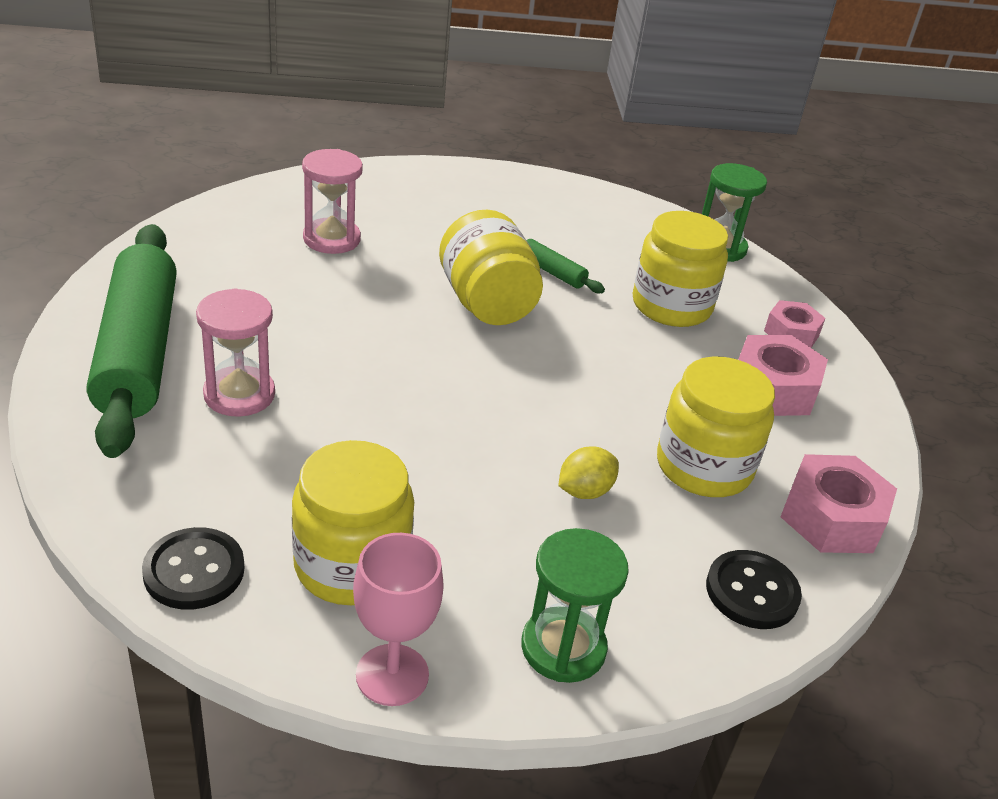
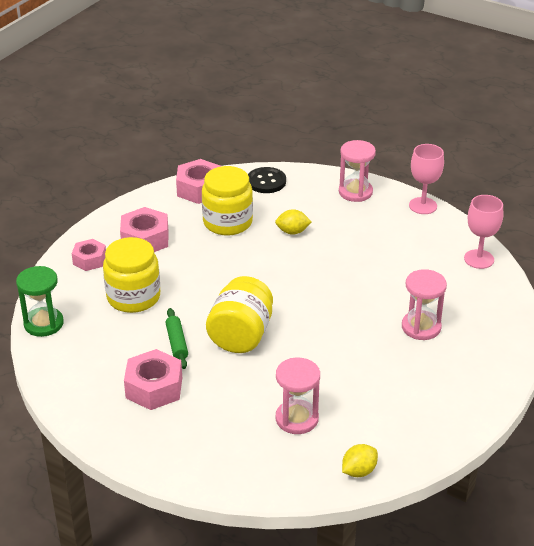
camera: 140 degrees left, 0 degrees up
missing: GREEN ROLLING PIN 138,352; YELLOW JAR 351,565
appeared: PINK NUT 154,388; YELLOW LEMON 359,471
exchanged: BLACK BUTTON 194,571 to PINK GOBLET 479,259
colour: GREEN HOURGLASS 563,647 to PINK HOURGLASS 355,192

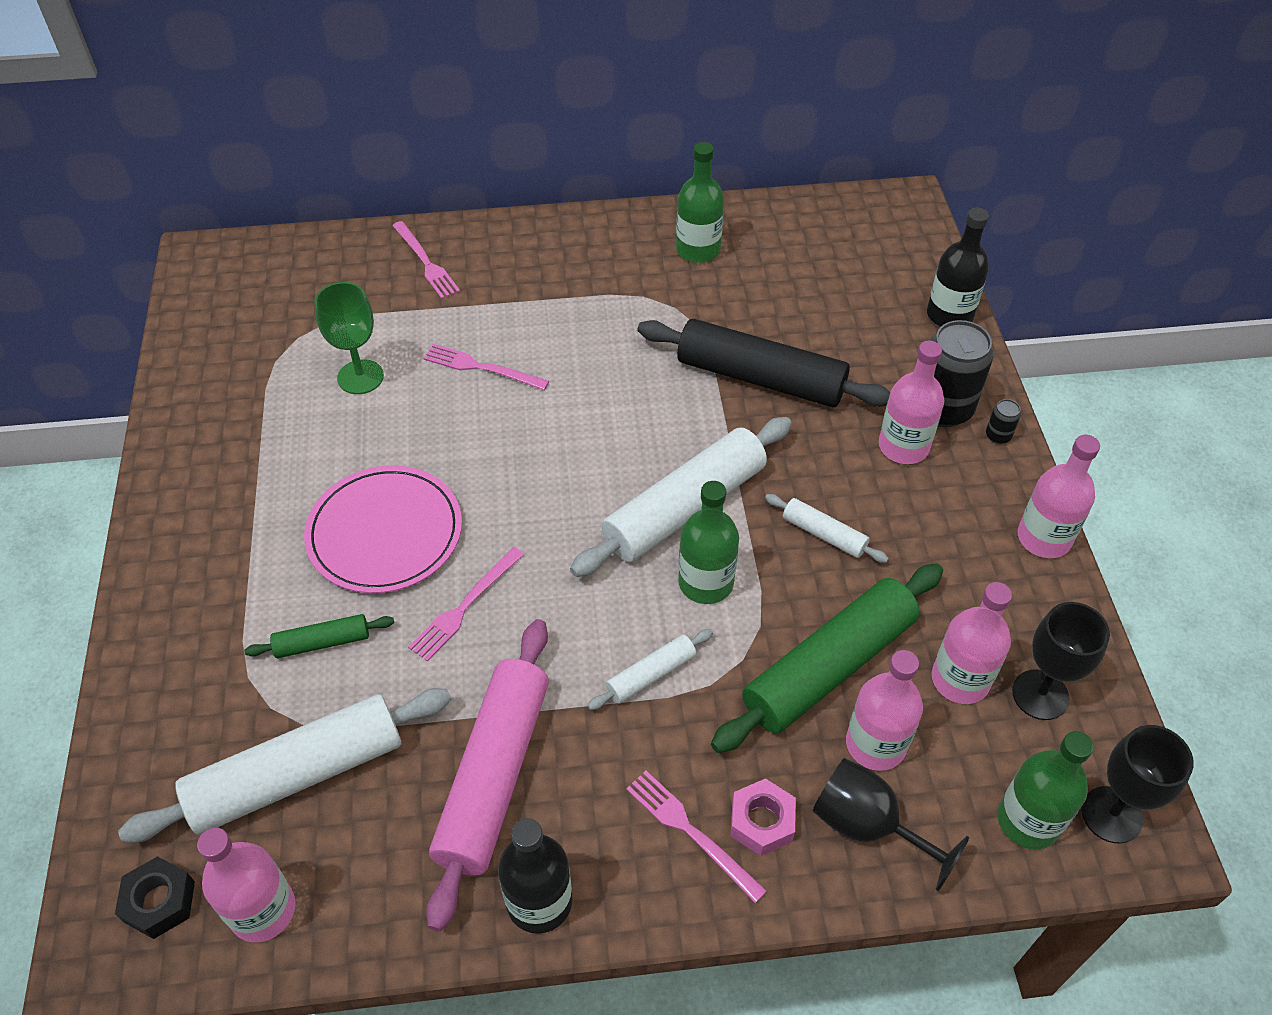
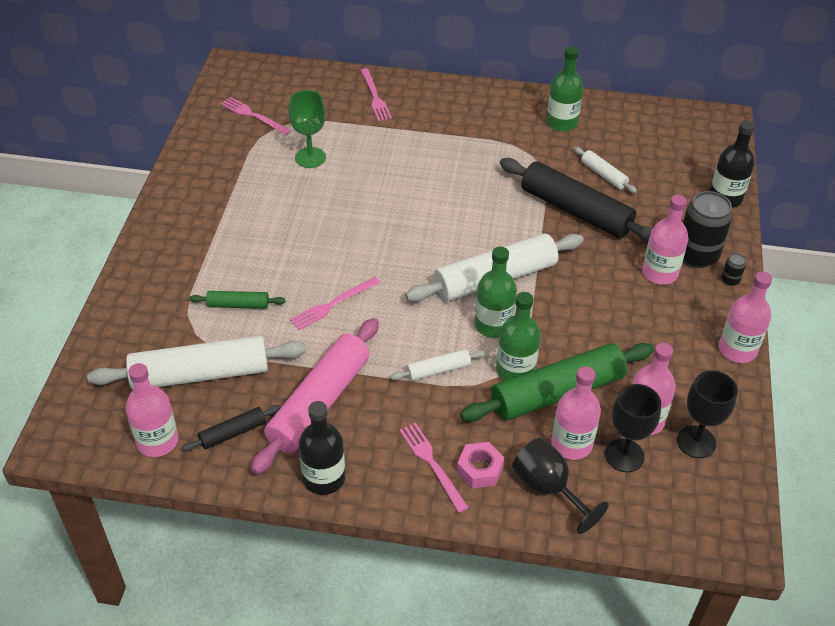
camera: 15 degrees right, 5 degrees down
missing: BLACK NUT 159,902; PINK PLATE 385,533
appeared: BLACK ROLLING PIN 233,433
relocated: PINK FORK 481,368 to 253,115; WHITE ROLLING PIN 824,534 to 603,175; GREEN BOTTLE 1028,820 to 515,370; BLACK GOBLET 1111,814 to 624,455

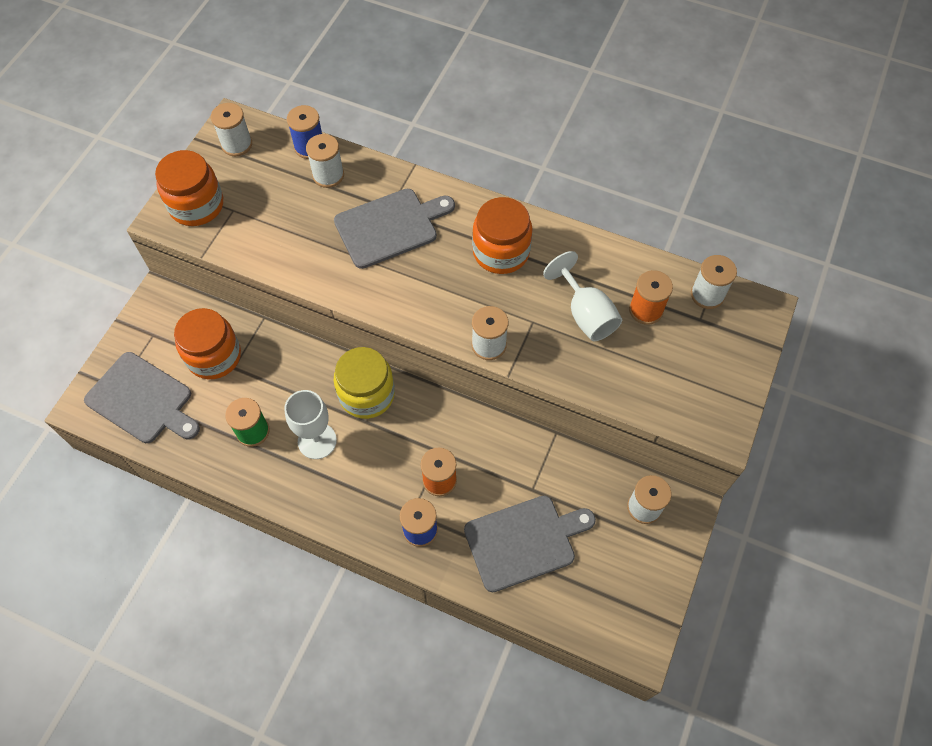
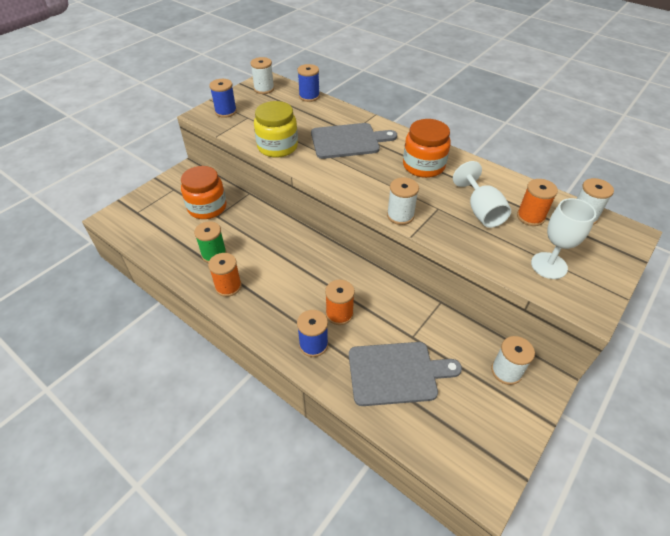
camera: 15 degrees right, 15 degrees down
missing: GREY CUTTING BOARD 142,400; WHITE SPOOL 328,175
appeared: ORANGE SPOOL 228,286
relocated: WHITE GOBLET 317,441 to 549,265; YELLOW JAR 367,394 to 277,147
exchanged: ORANGE JAR 196,205 to BLUE SPOOL 226,112

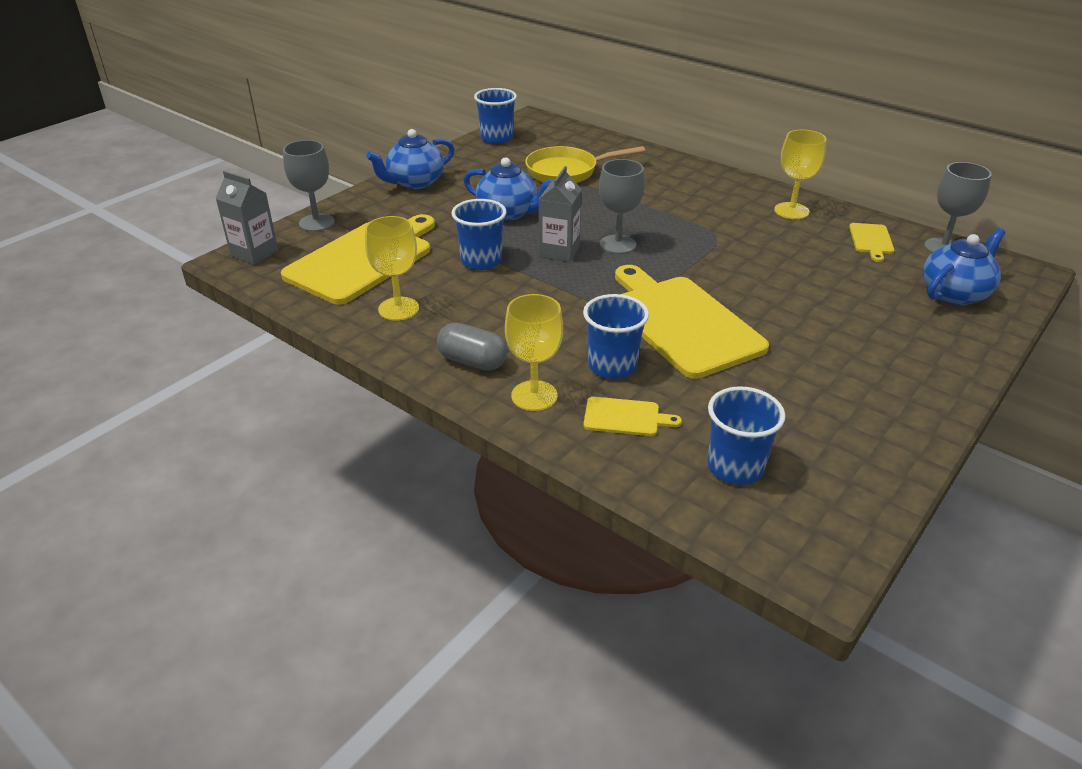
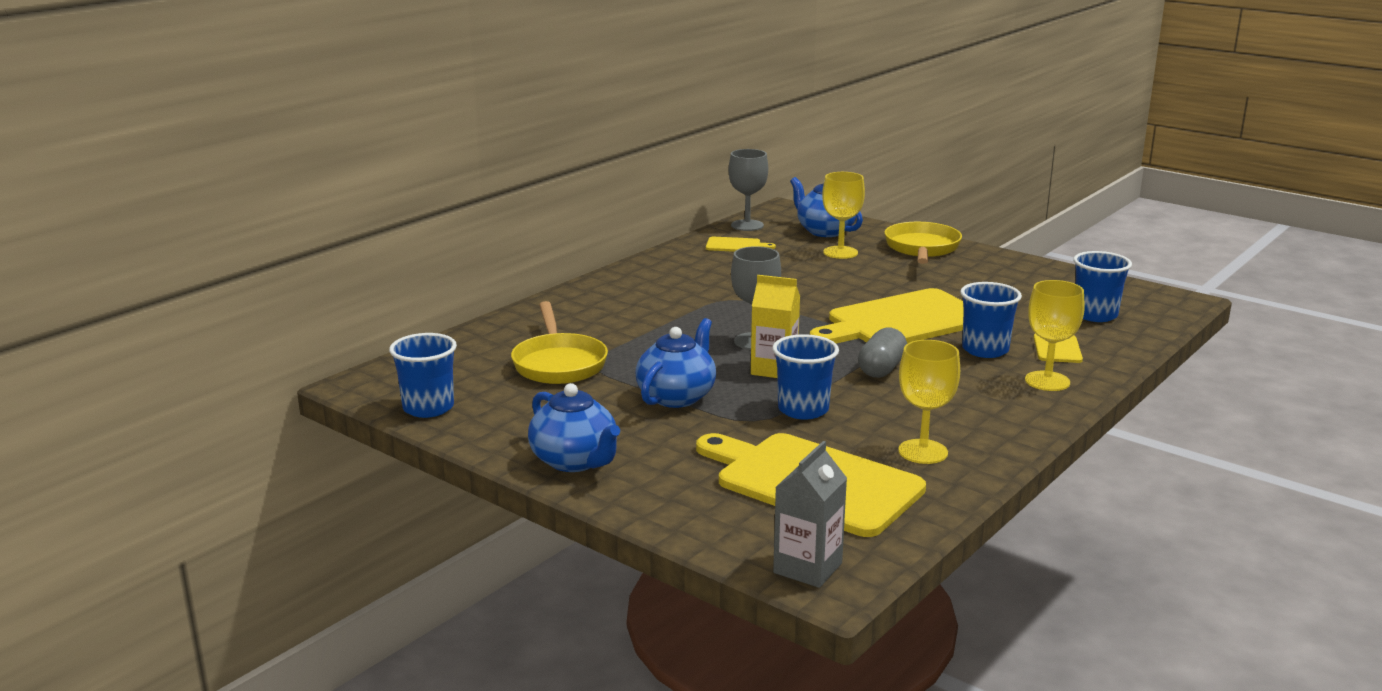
camera: 90 degrees left, 15 degrees down
missing: GREY GOBLET 316,223
appeared: YELLOW PAN 922,249
relocated: GREY CAPSULE 472,361 to 881,369; YELLOW GOBLET 791,211 to 840,252
colour: GREY CARTON 559,251 to YELLOW CARTON 774,369

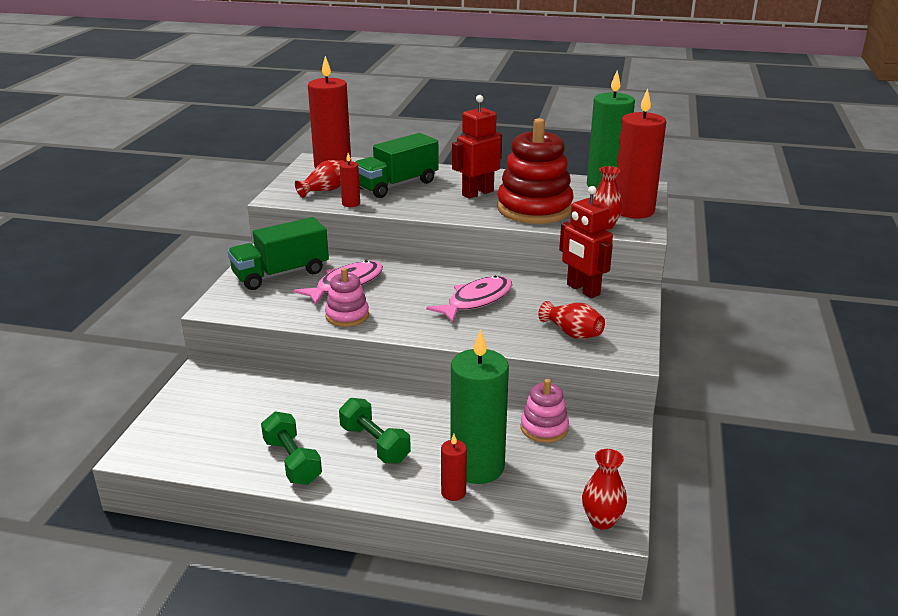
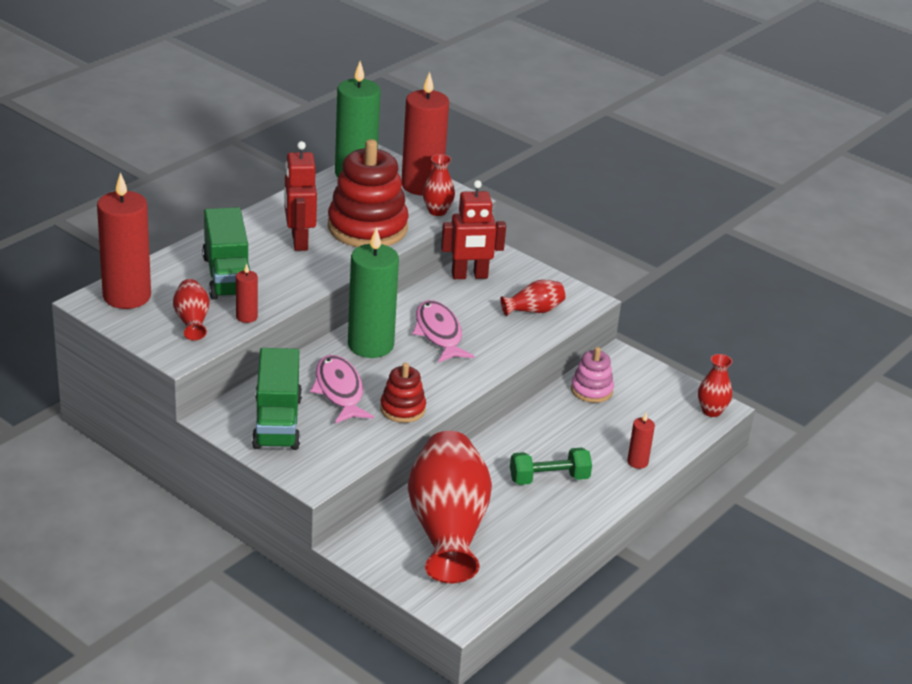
camera: 65 degrees left, 5 degrees up
missing: GREEN DUMBBELL 292,461
appeared: RED VASE 447,528
relocated: GREEN CANDLE 477,466 to 370,345
colour: PINK STACKING TOY 347,316 to RED STACKING TOY 402,409

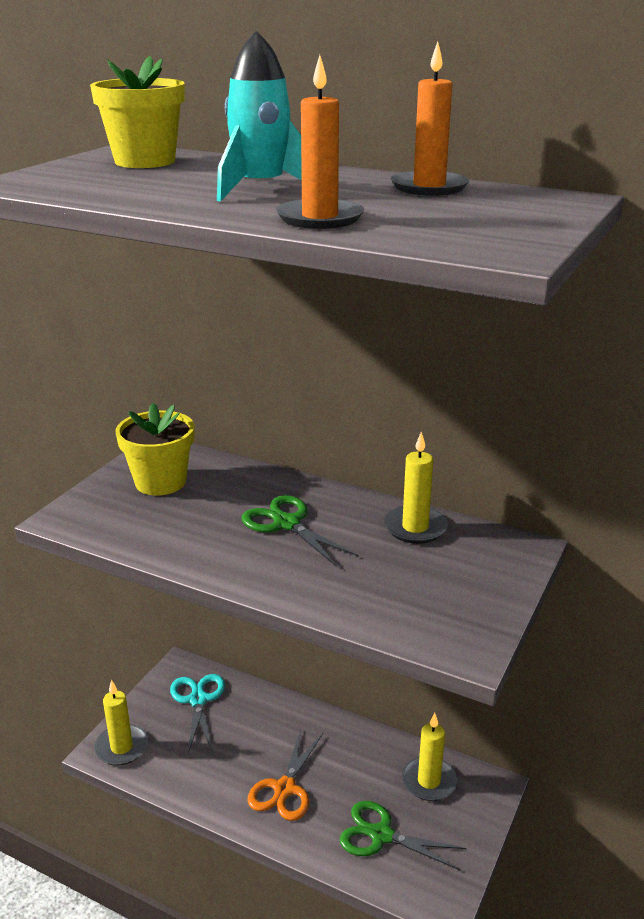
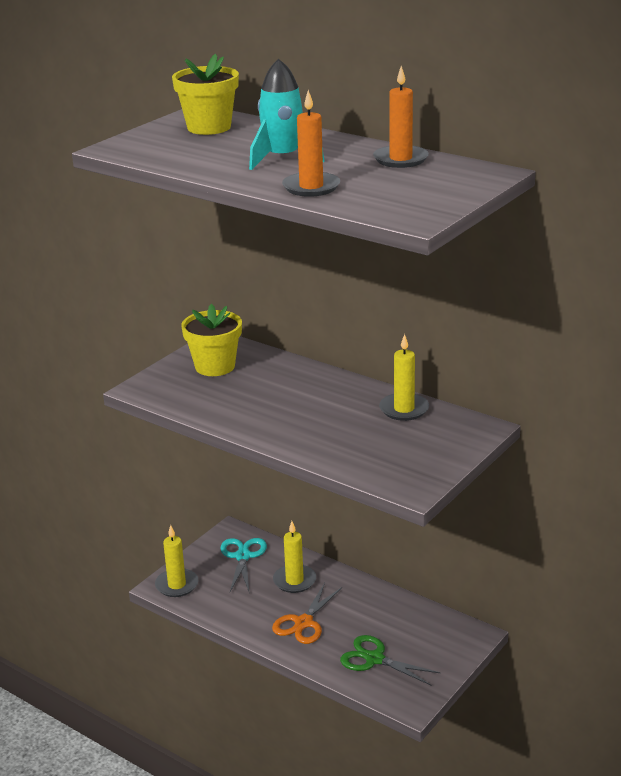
camera: 10 degrees right, 0 degrees up
missing: GREEN SCISSORS 286,524
relocated: YELLOW CANDLE 429,781 to 294,581

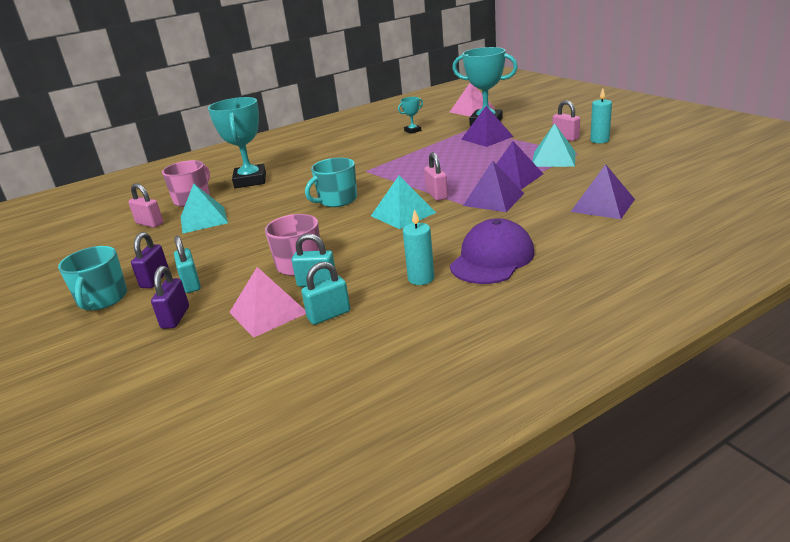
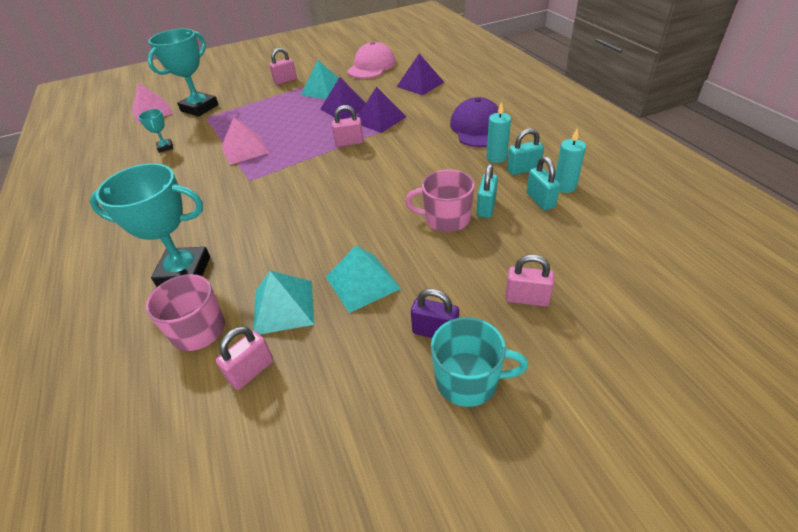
camera: 80 degrees left, 15 degrees up
missing: TURQUOISE MUG 337,200; PURPLE PYRAMID 487,138
appeared: PINK CAP 371,66
relocated: TURQUOISE PADLOCK 191,284 to 523,169; PINK PYRAMID 268,312 to 244,149; TURQUOISE PYRAMID 403,214 to 362,282; TURQUOISE CANDLE 599,140 to 564,186
colour: PURPLE PADLOCK 175,318 to PINK PADLOCK 526,299
spun: PURPLE CAP 492,259 = 478,128 45 degrees clockwise

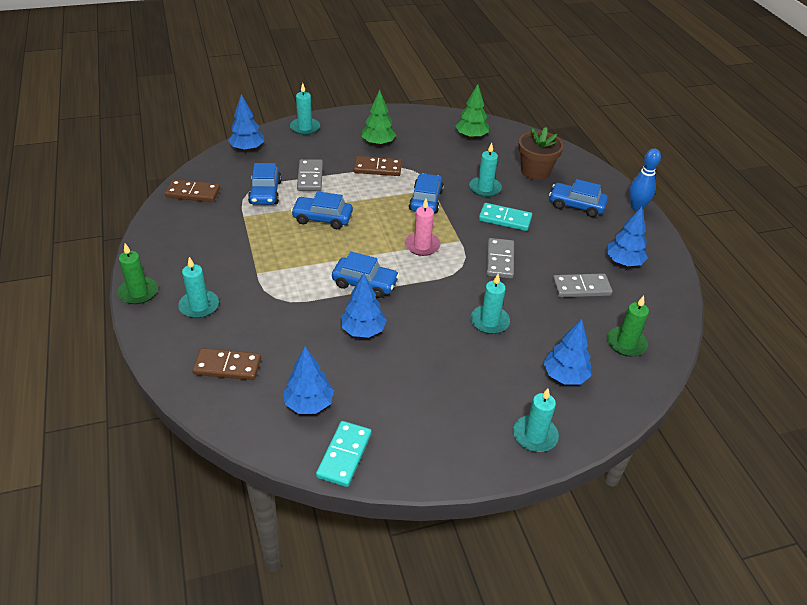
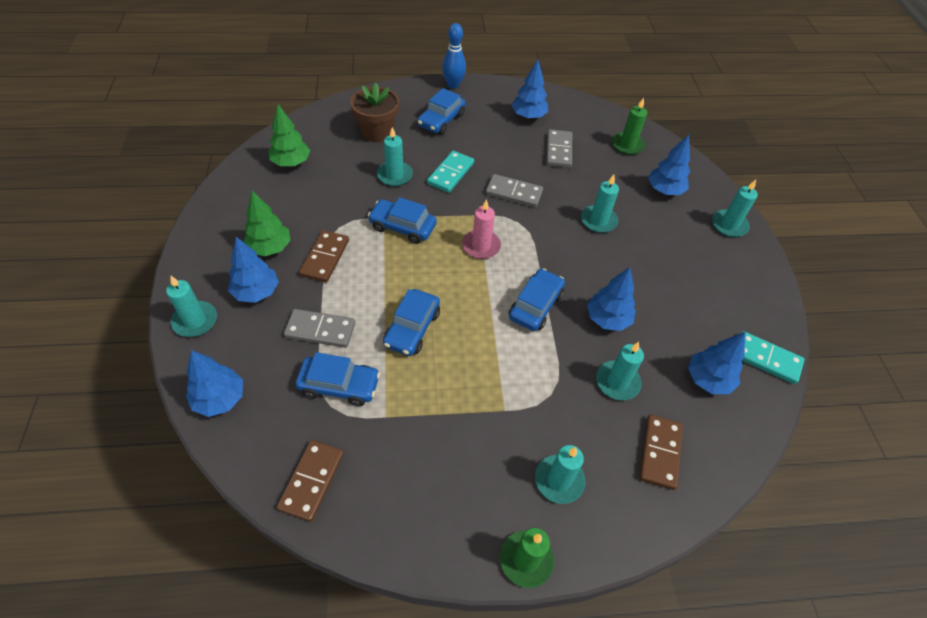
camera: 80 degrees left, 10 degrees up
appeared: BLUE TREE 256,292; TURQUOISE CANDLE 617,382

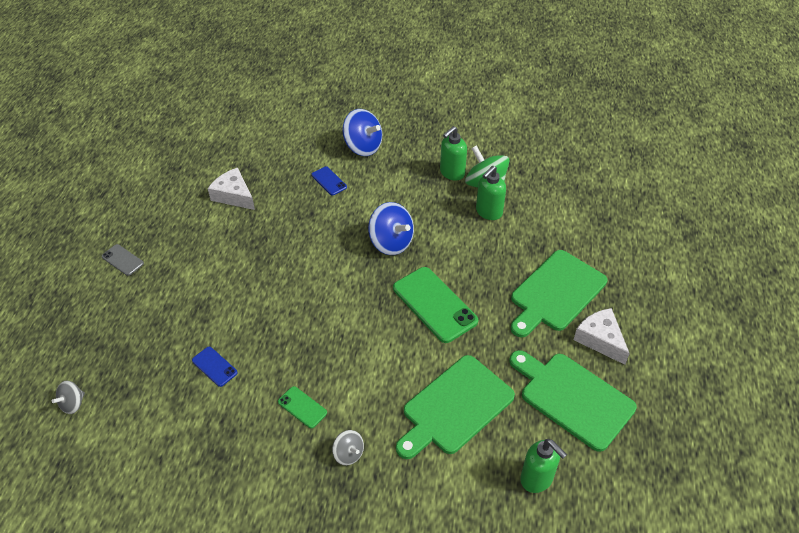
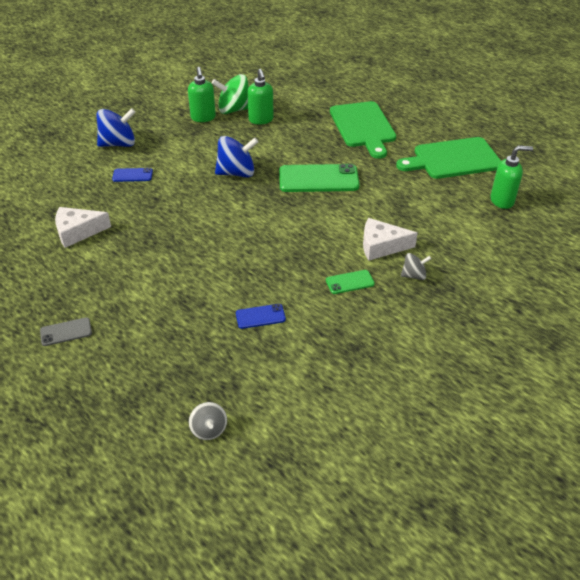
camera: 55 degrees left, 5 degrees down
missing: GREEN CUTTING BOARD 454,407
relocated: WHITE CHEESE 600,339 to 381,246

